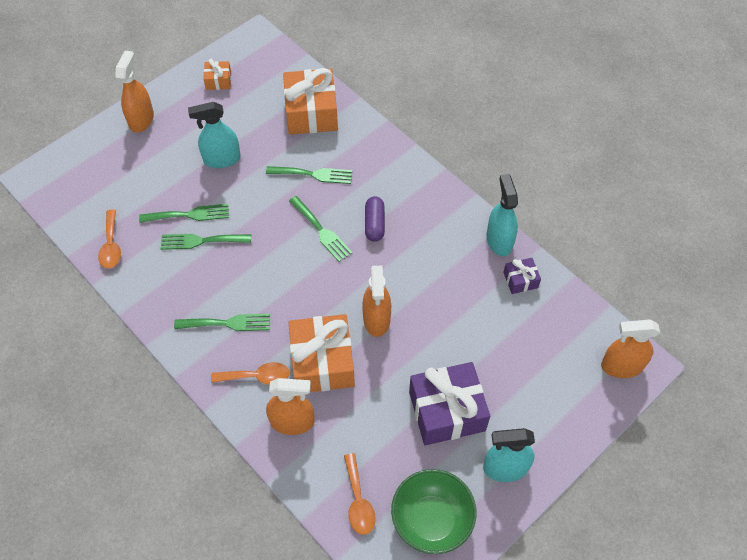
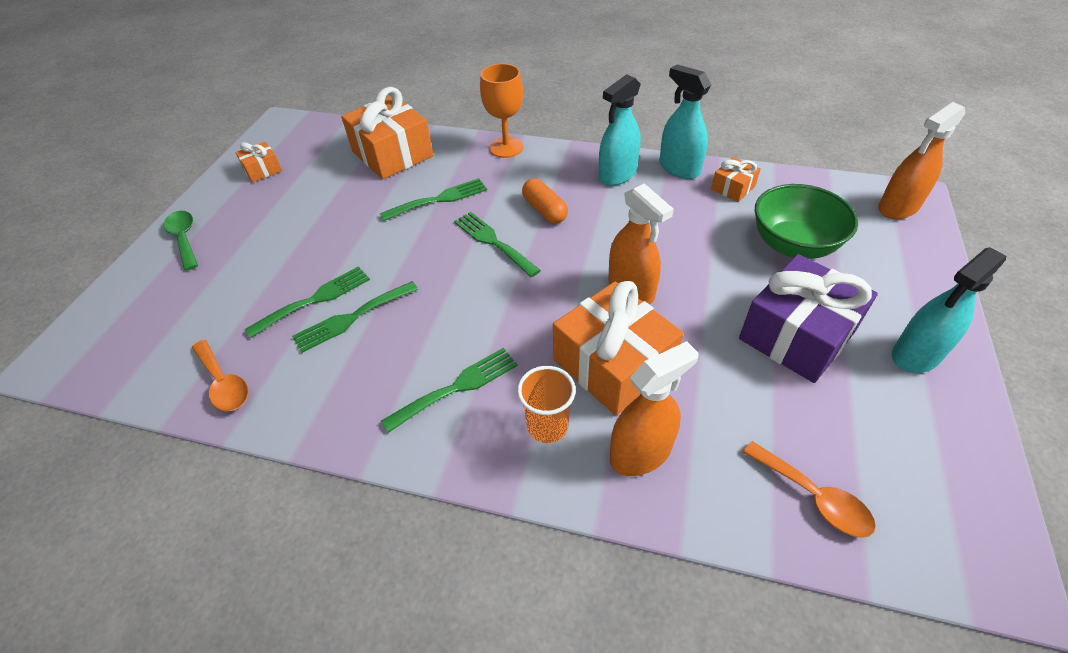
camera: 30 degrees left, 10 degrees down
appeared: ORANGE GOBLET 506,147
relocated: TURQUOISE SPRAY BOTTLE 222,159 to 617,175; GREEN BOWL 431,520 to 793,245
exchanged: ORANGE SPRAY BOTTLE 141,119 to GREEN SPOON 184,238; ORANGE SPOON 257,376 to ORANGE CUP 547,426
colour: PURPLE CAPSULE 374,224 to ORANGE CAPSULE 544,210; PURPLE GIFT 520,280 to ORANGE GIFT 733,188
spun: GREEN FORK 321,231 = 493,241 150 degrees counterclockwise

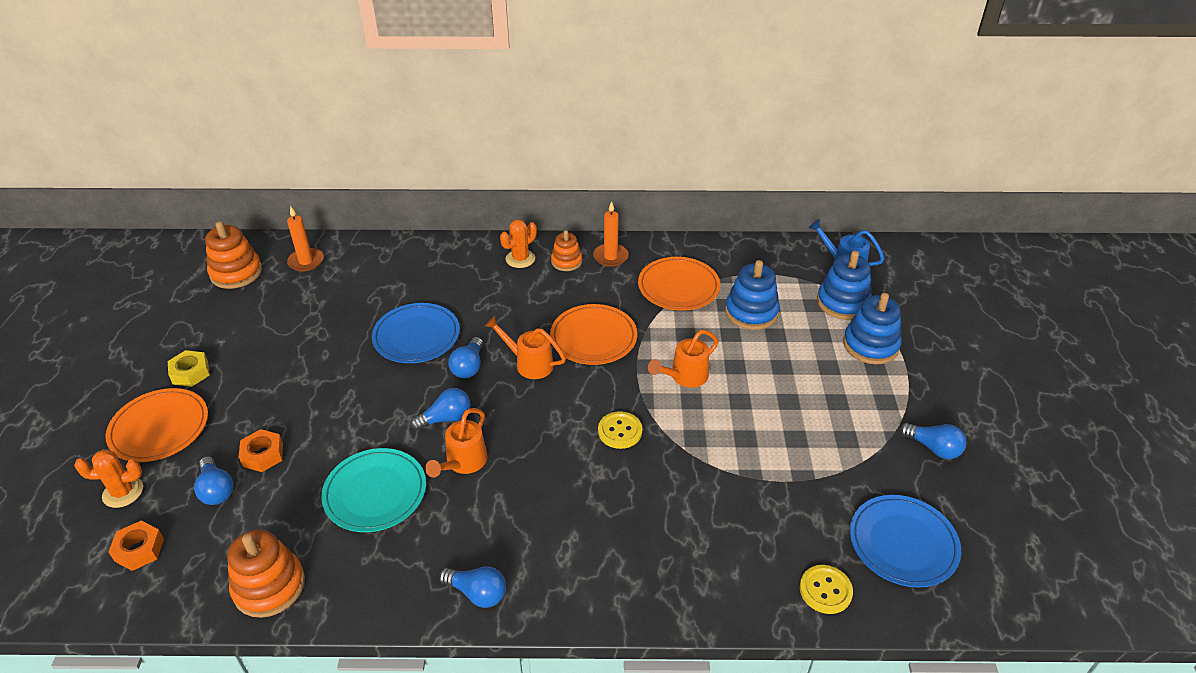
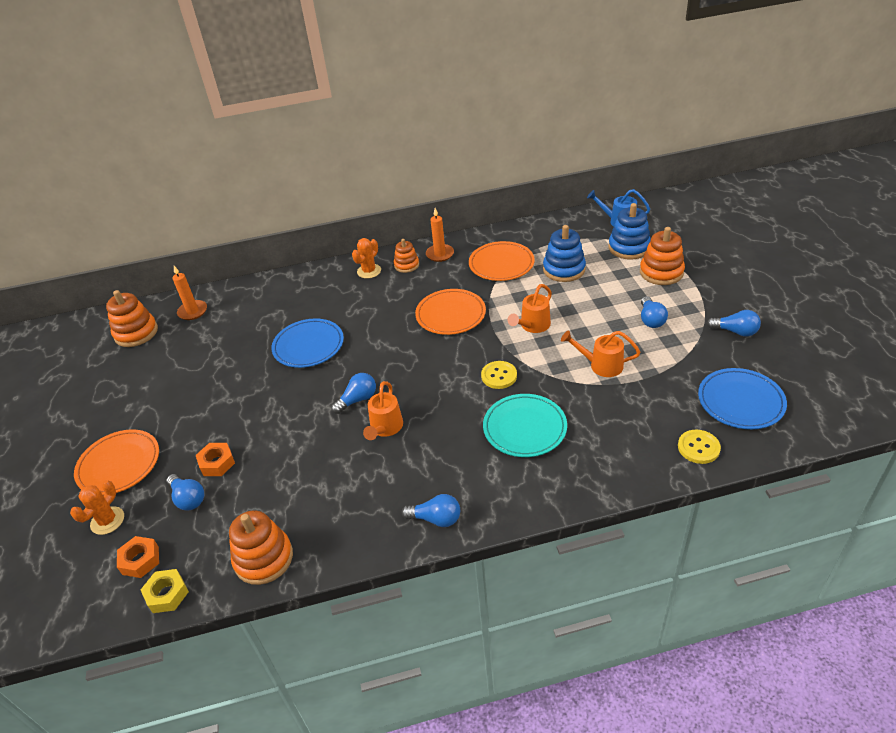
camera: 10 degrees left, 0 degrees up
relocated: YELLOW NUT 190,373 to 167,594; TURQUOISE PLATE 375,493 to 524,428; BLUE LIGHT BULB 468,367 to 651,320; ORANGE WATERING CAN 529,363 to 601,365
colour: BLUE STACKING TOY 870,345 to ORANGE STACKING TOY 661,272
spun: ORANGE CACTUS 123,492 = 107,521 45 degrees counterclockwise

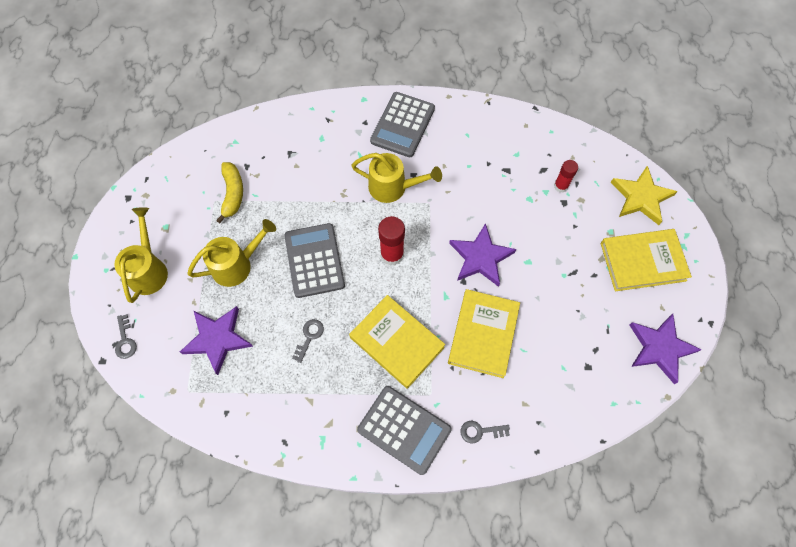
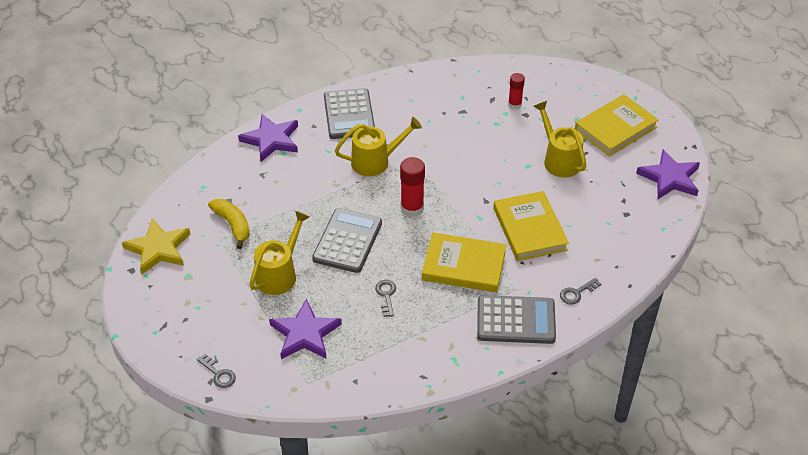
camera: 30 degrees left, 20 degrees down
relocated: YELLOW WATERING CAN 149,269 to 559,159; PURPLE STAR 480,257 to 271,140; YELLOW STAR 641,197 to 158,249
spun: GREY CALCULATOR 314,260 = 347,241 60 degrees clockwise

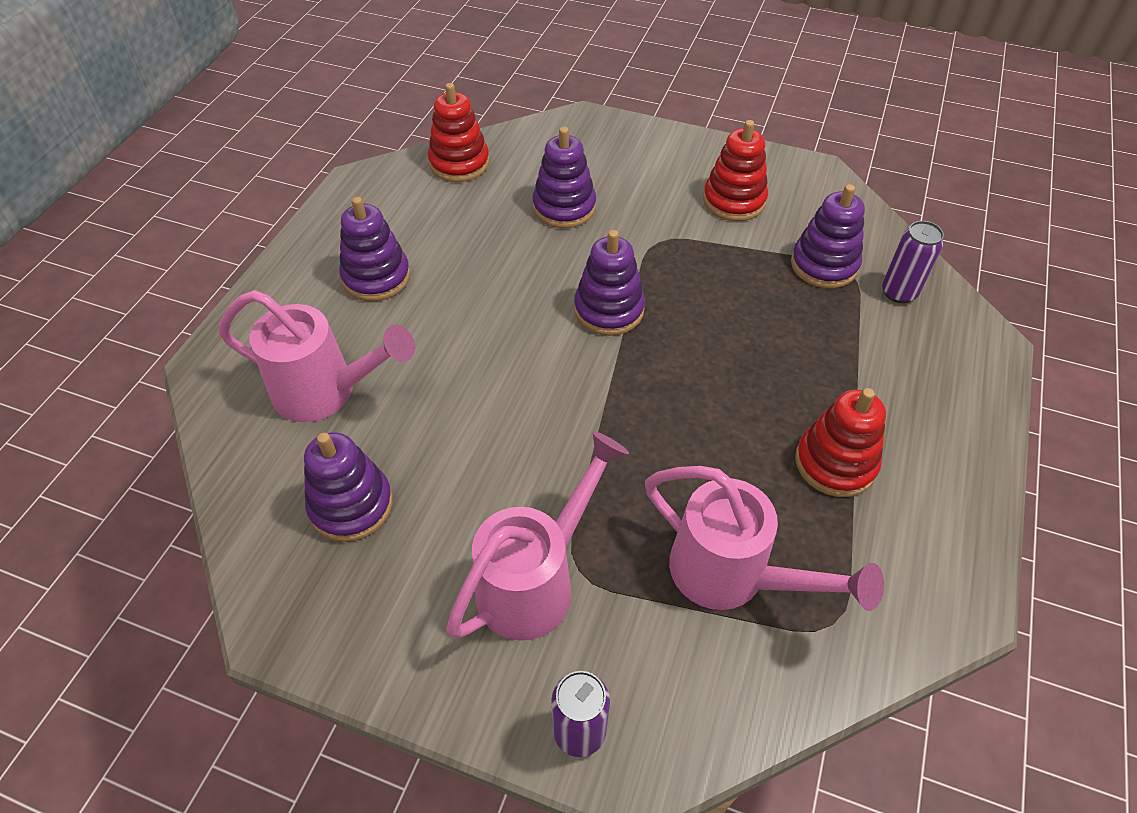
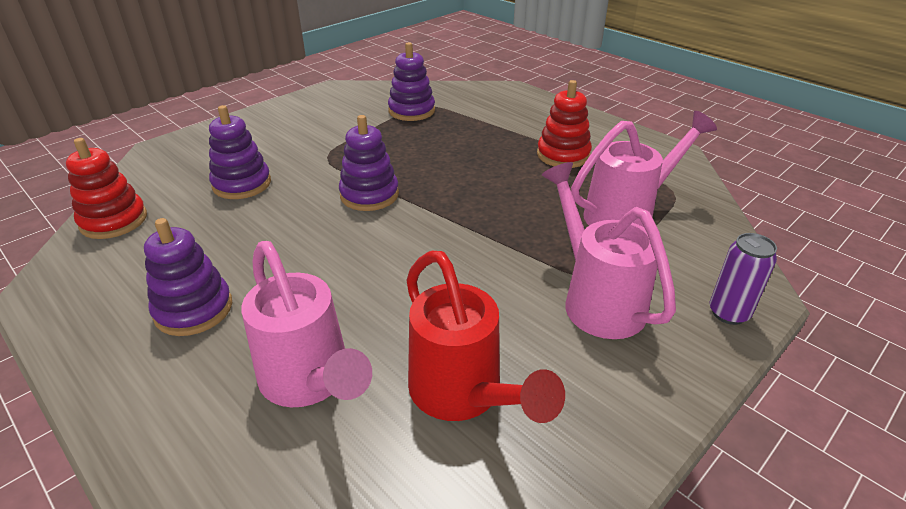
camera: 65 degrees left, 15 degrees down
missing: RED STACKING TOY 734,201; PURPLE CAN 899,292
exchanged: PURPLE STACKING TOY 351,505 to RED WATERING CAN 463,396
spun: PINK WATERING CAN 327,393 = 310,382 105 degrees clockwise

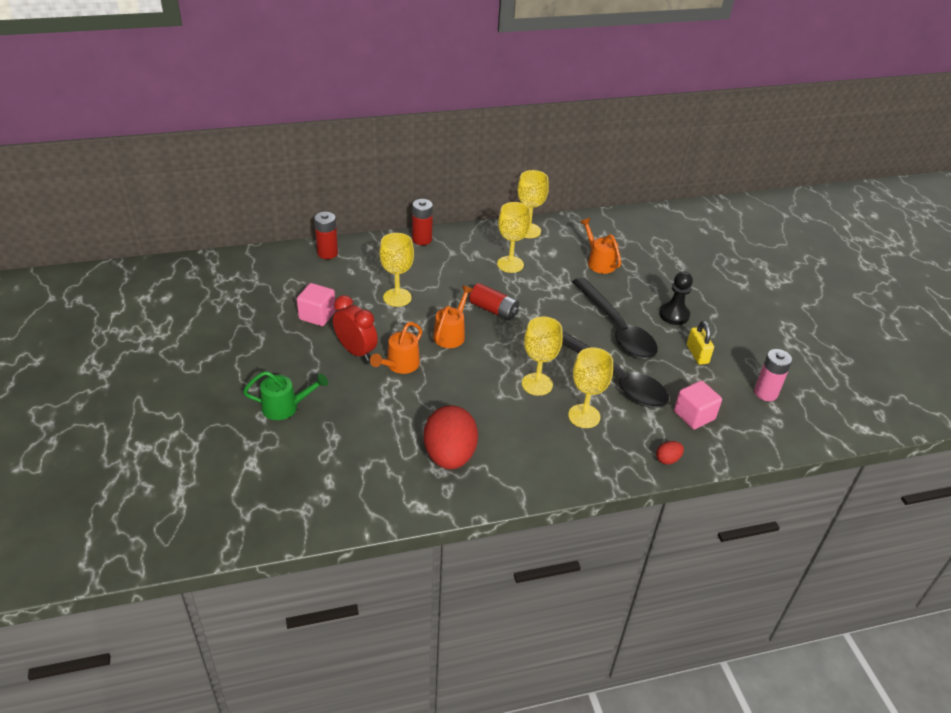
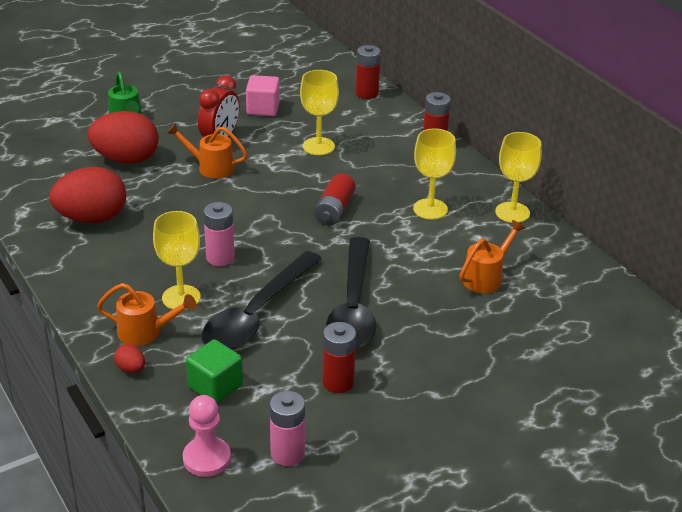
camera: 75 degrees right, 5 degrees down
missing: BLACK PAWN 674,315
appeared: RED EGG 126,159; PINK PAWN 207,458
relocated: ORANGE WATERING CAN 451,334 to 146,332
exchanged: YELLOW GOBLET 537,384 to PINK BATTERY 220,258; YELLOW PADLOCK 697,354 to RED BATTERY 338,382
colour: PINK CUBE 694,415 to GREEN CUBE 215,386
spun: BLACK SPOON 616,328 = 353,306 45 degrees counterclockwise

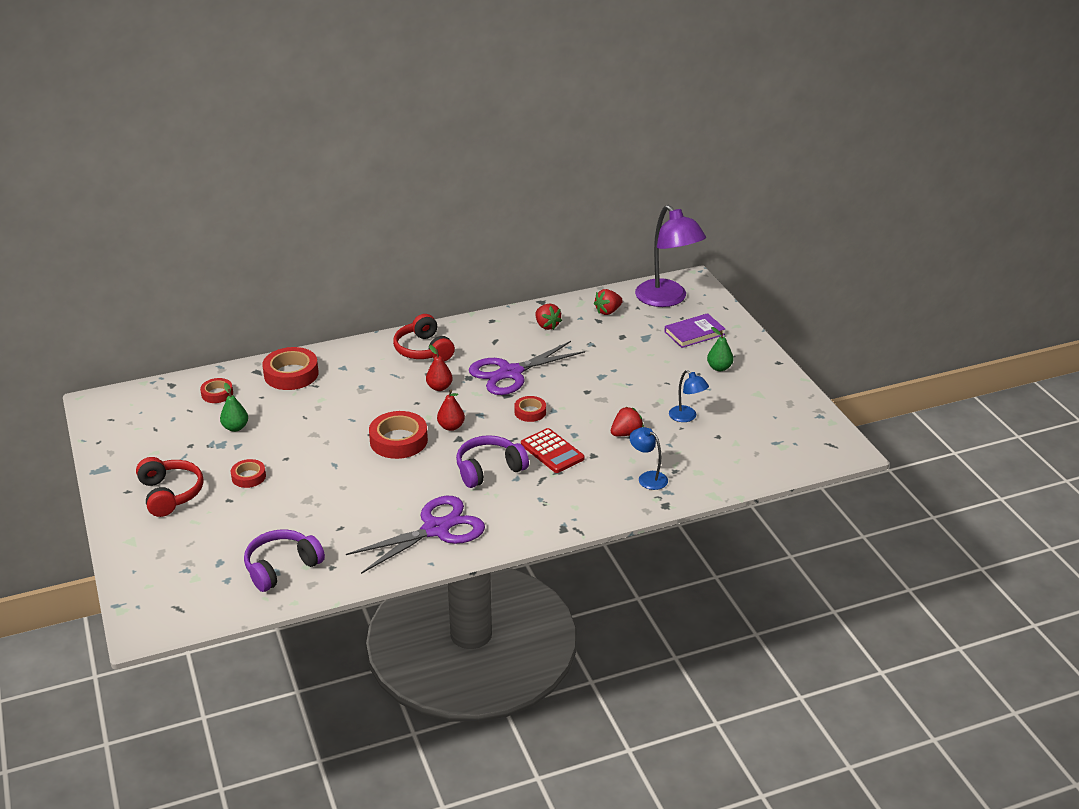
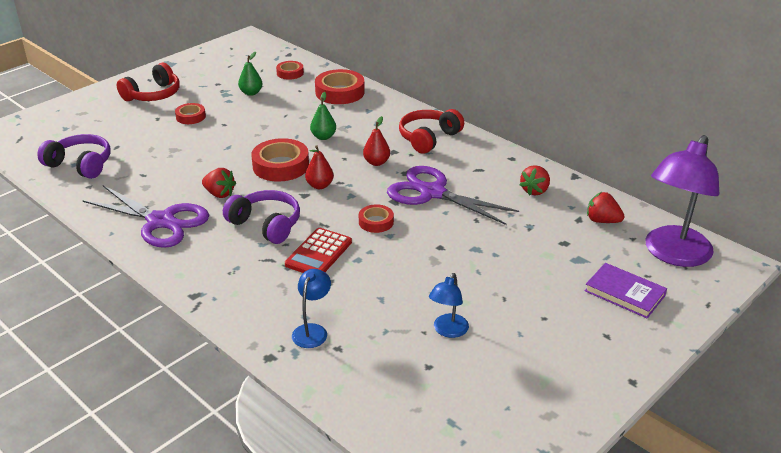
camera: 65 degrees right, 0 degrees up
relocated: RED STRAWBERRY 626,433 to 219,194; GREEN PEAR 719,368 to 323,137

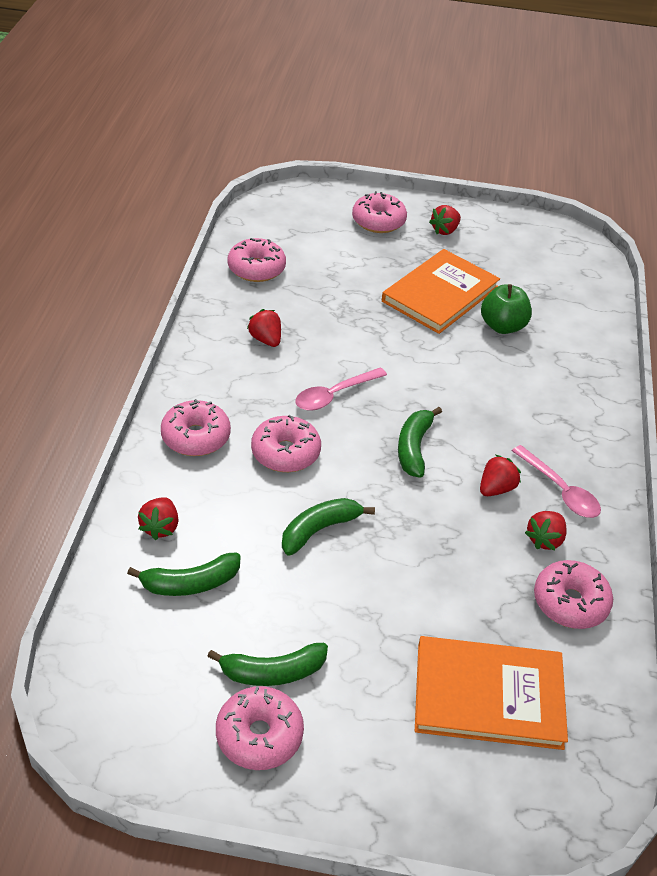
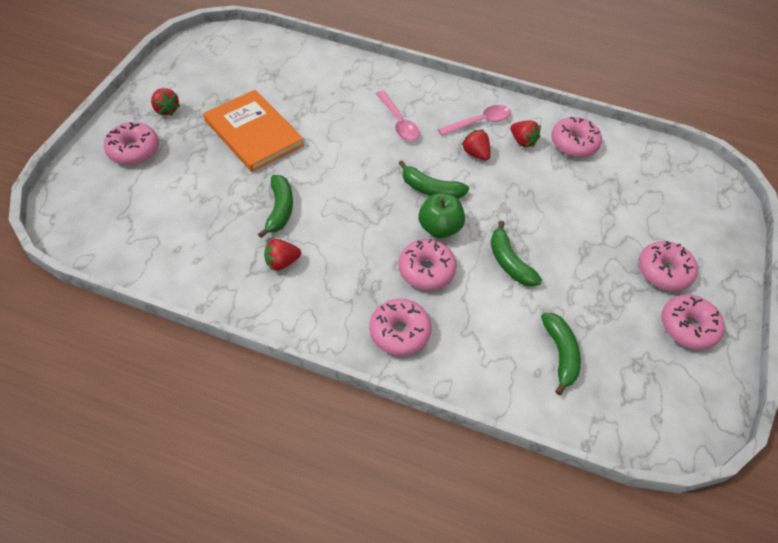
camera: 80 degrees left, 10 degrees up
missing: RED STRAWBERRY 160,527; ORANGE BOOK 488,695
relocated: GREEN BANANA 272,672 to 280,210; PINK DONUT 256,268 to 663,271; PINK SPOON 334,395 to 398,122; GREEN APPLE 502,326 to 439,228

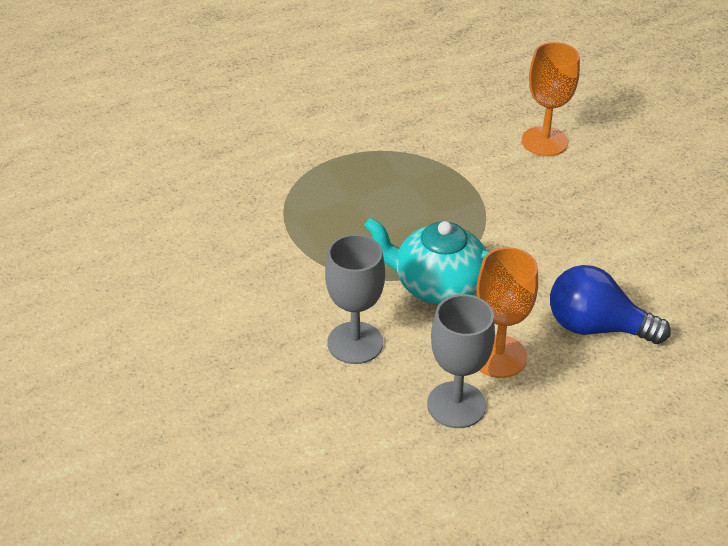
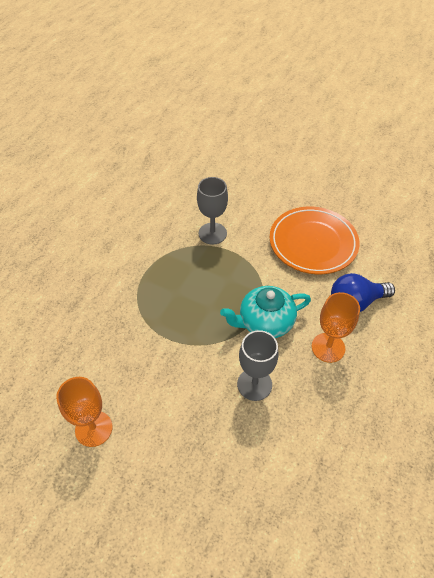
camera: 35 degrees left, 10 degrees up
appeared: ORANGE PLATE 313,243
relocated: GREY GOBLET 456,405 to 212,233; ORANGE GOBLET 544,141 to 93,428

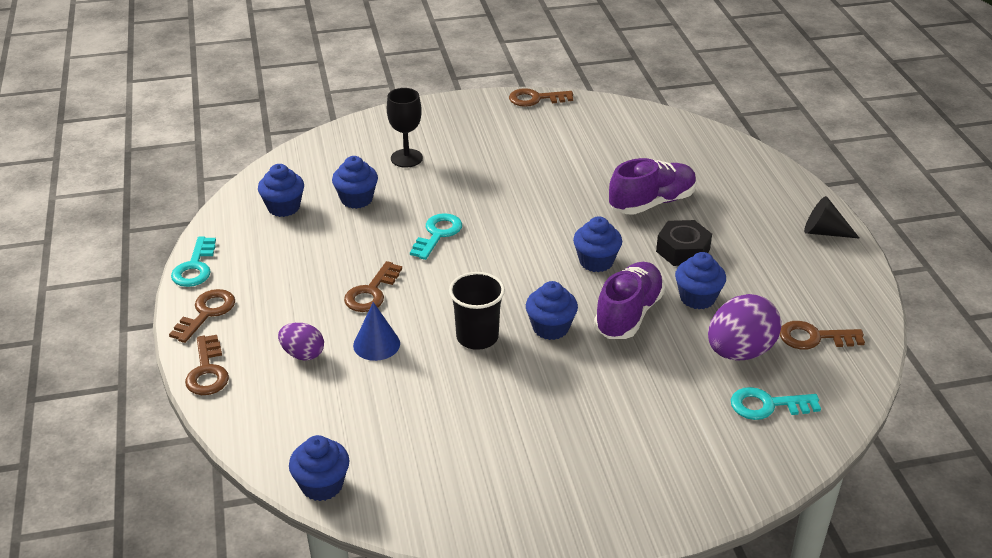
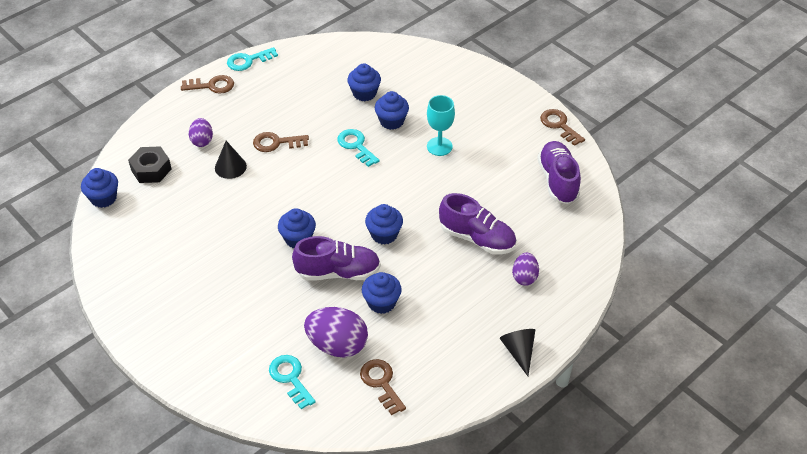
camera: 60 degrees right, 10 degrees up
missing: BROWN KEY 207,371; BLACK GOBLET 406,158; BLACK CUP 477,337
appeared: TURQUOISE GOBLET 439,146; PURPLE EGG 524,277; PURPLE SHOE 558,181
relocated: BLUE CUPCAKE 283,207 to 391,121; BLACK NUT 683,250 to 151,169
colour: BLUE CONE 376,344 to BLACK CONE 230,167
spun: TURQUOISE KEY 437,234 = 356,146 120 degrees counterclockwise

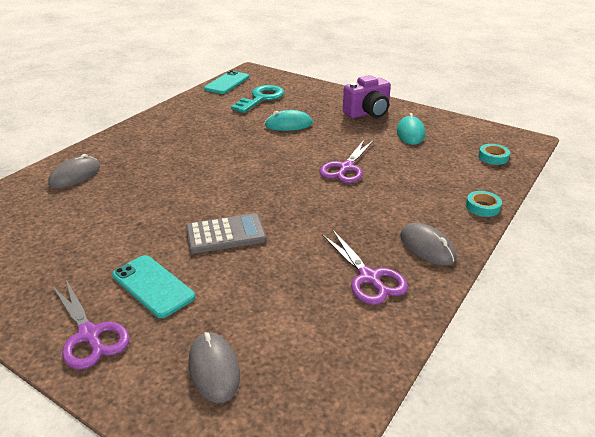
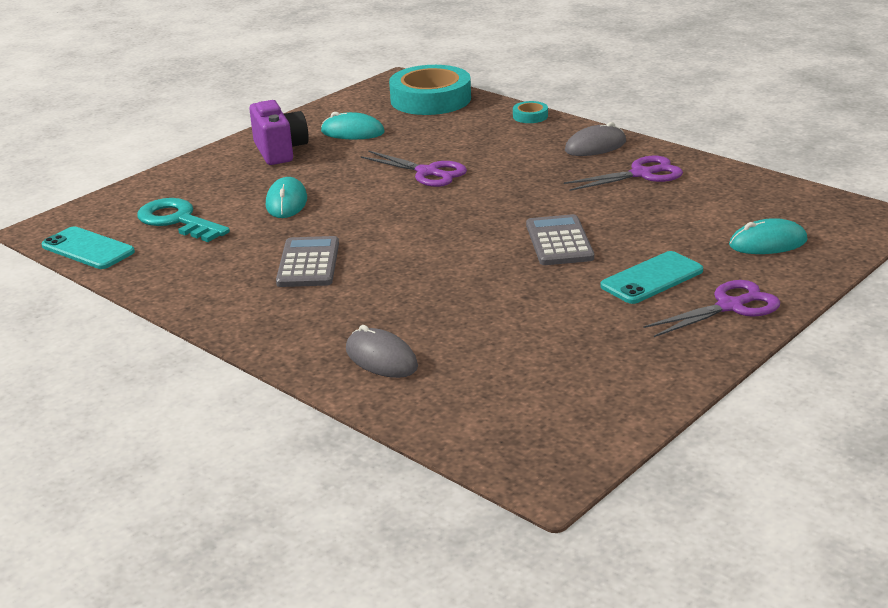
camera: 80 degrees left, 5 degrees down
appeared: GREY CALCULATOR 308,263
colour: GREY MOUSE 214,369 to TURQUOISE MOUSE 768,243
size: TURQUOISE TAPE 493,157 = 430,99 x2.39

